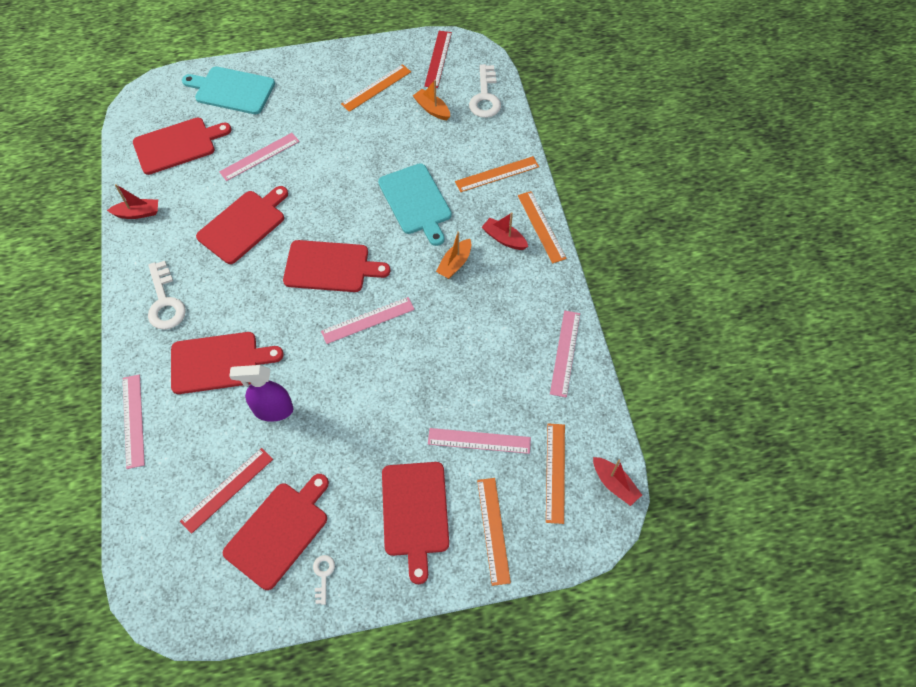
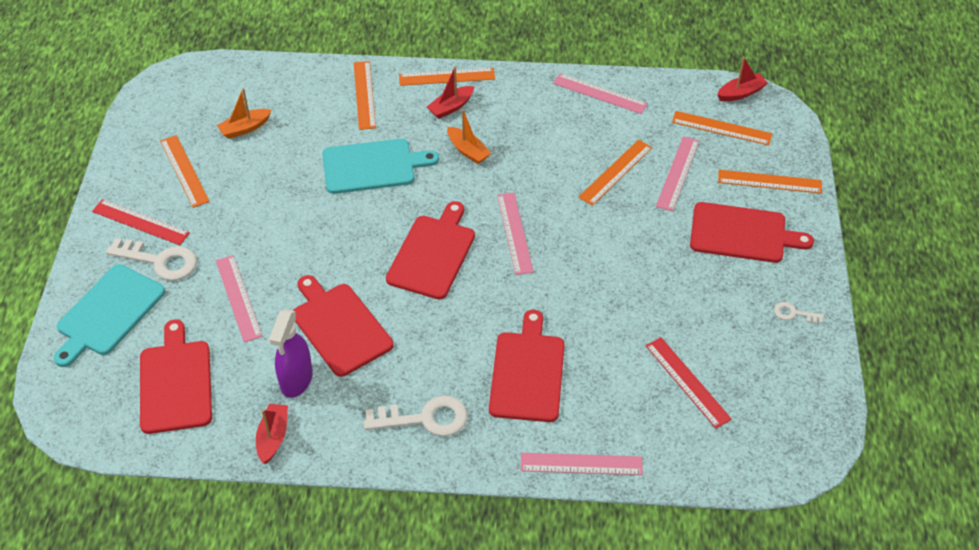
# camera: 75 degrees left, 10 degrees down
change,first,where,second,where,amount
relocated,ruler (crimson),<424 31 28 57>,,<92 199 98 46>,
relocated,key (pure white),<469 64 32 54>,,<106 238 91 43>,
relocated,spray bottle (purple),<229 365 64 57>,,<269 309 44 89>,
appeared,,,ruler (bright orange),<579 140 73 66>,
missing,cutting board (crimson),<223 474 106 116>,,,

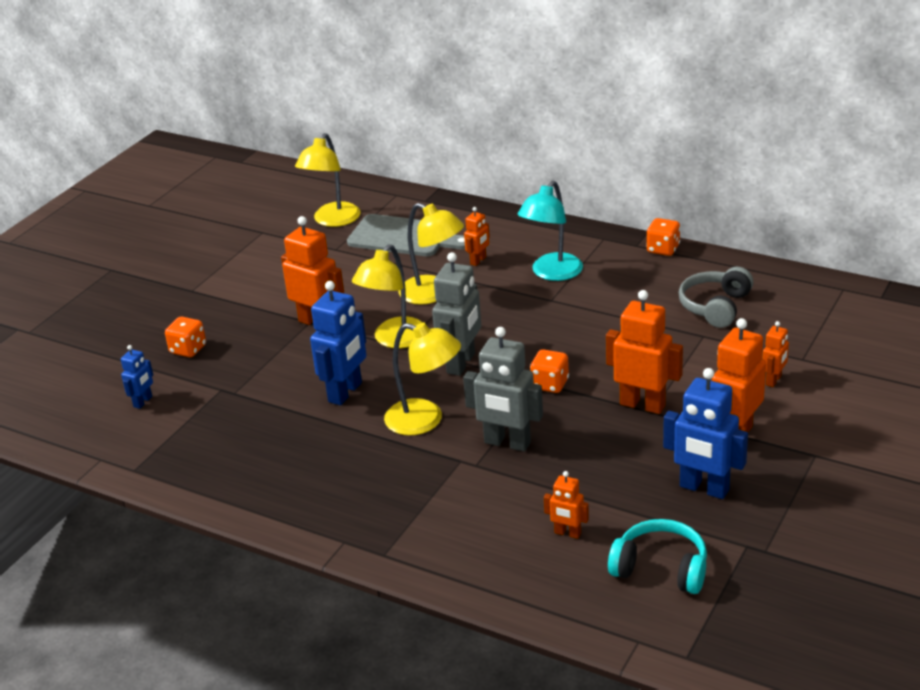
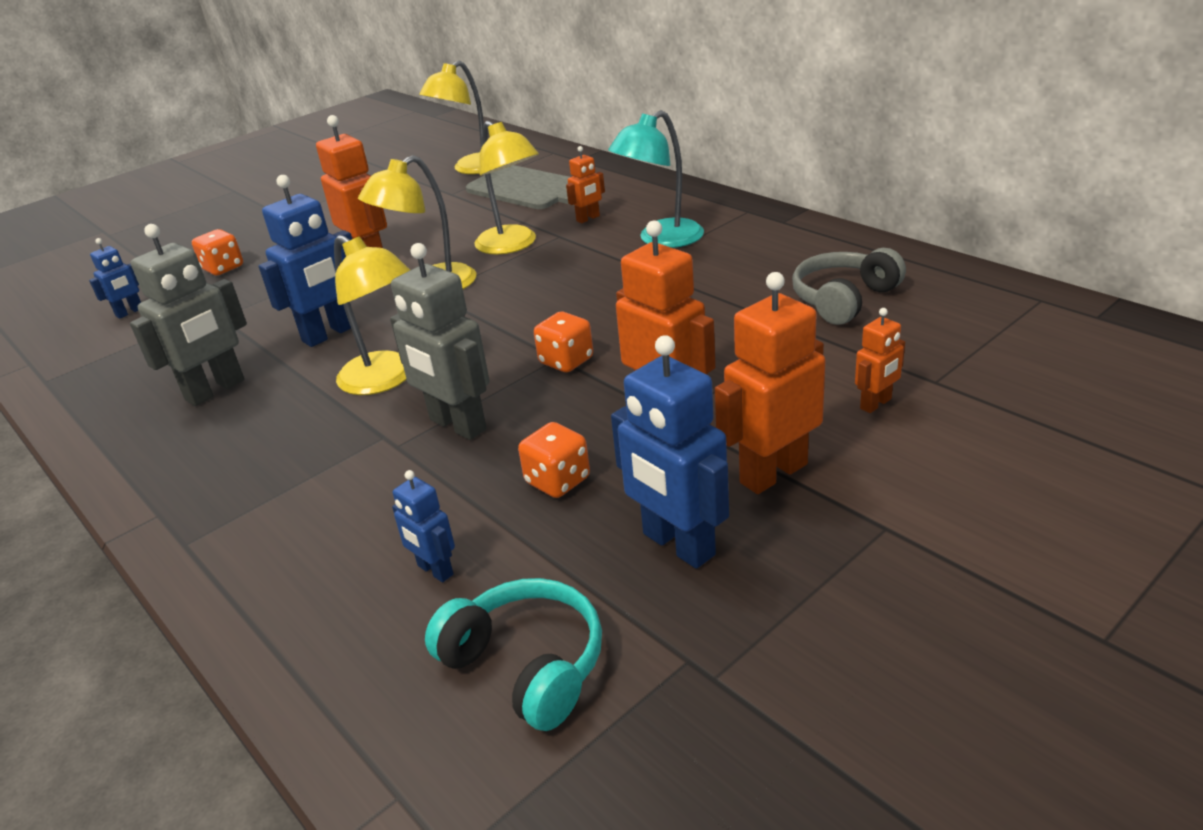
# camera: 20 degrees right, 0 degrees up
change,first,where,second,where,amount
relocated,robot figure (gray),<432 252 49 124>,,<130 224 117 182>,
colour,robot figure (bright orange),<544 471 45 68>,robot figure (cobalt),<392 470 63 112>,
relocated,dice (bright orange),<646 218 34 38>,,<518 422 72 76>,

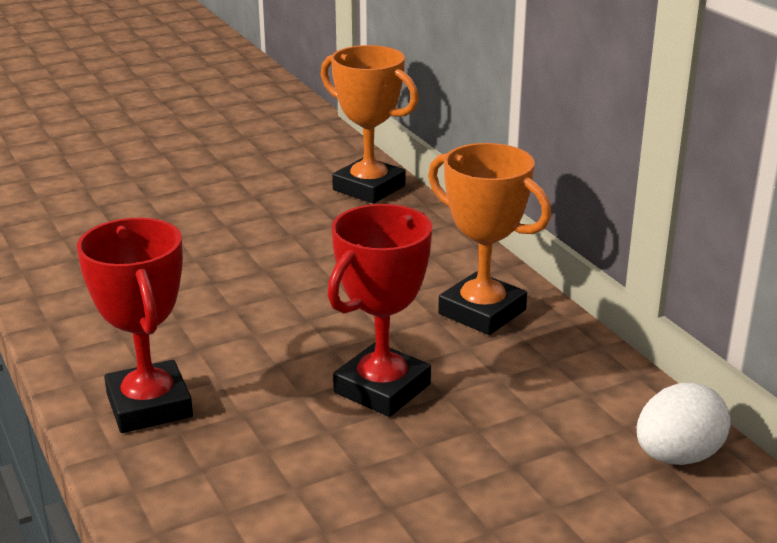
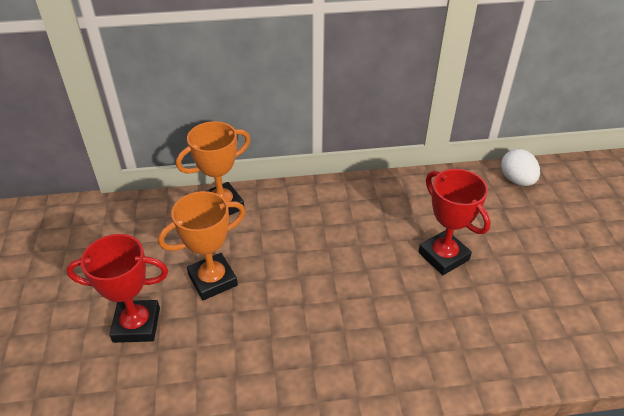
# camera: 70 degrees left, 15 degrees up
change,first,where,second,where,amount
relocated,prize cup (crimson),<77 218 116 215>,,<66 234 102 109>,
relocated,prize cup (bright orange),<428 143 123 192>,,<158 191 88 109>,

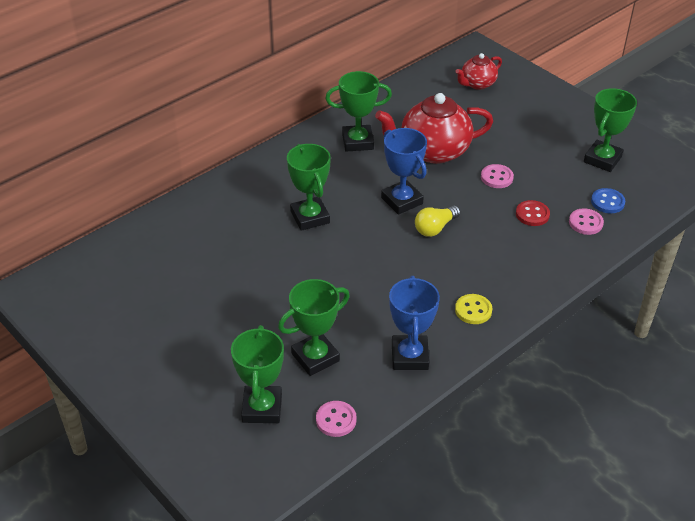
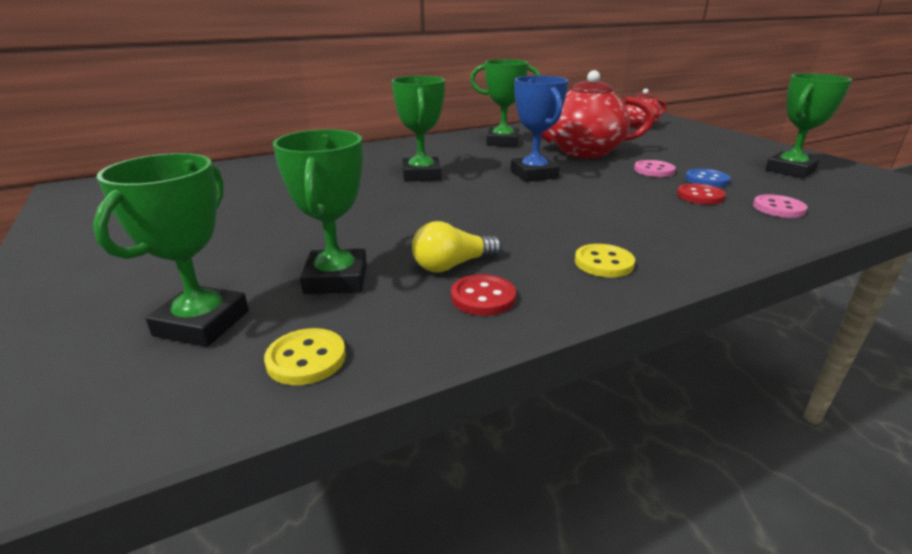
# camera: 15 degrees right, 15 degrees down
change,first,where,second,where,amount
colour,shirt button (rose-pink),<316 401 41 36>,shirt button (golden),<264 328 82 57>,
spun,prize cup (green),<278 279 72 97>,,<273 129 94 165>,75 degrees counterclockwise
relocated,lightbulb (golden),<415 205 46 32>,,<412 221 90 51>,
exchanged,prize cup (cobalt),<389 276 51 94>,shirt button (crimson),<451 274 65 42>,
relocated,shirt button (cobalt),<591 188 34 25>,,<685 169 46 18>,

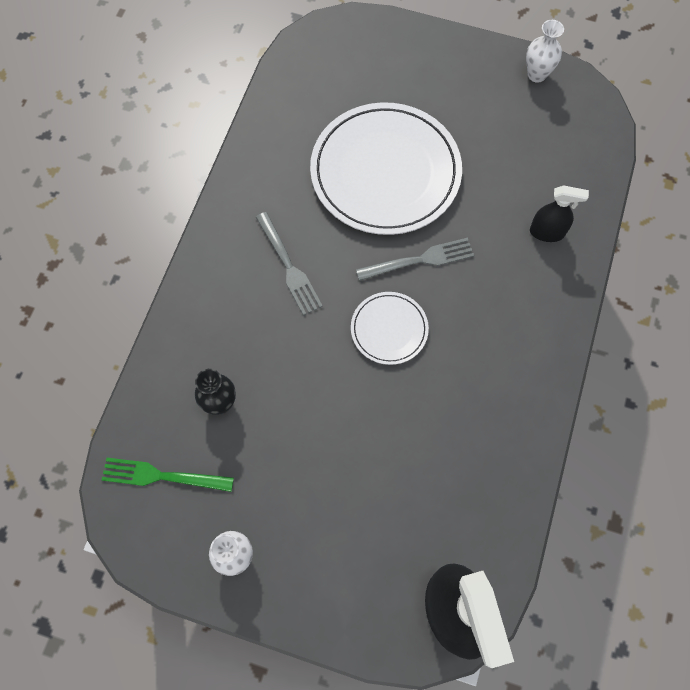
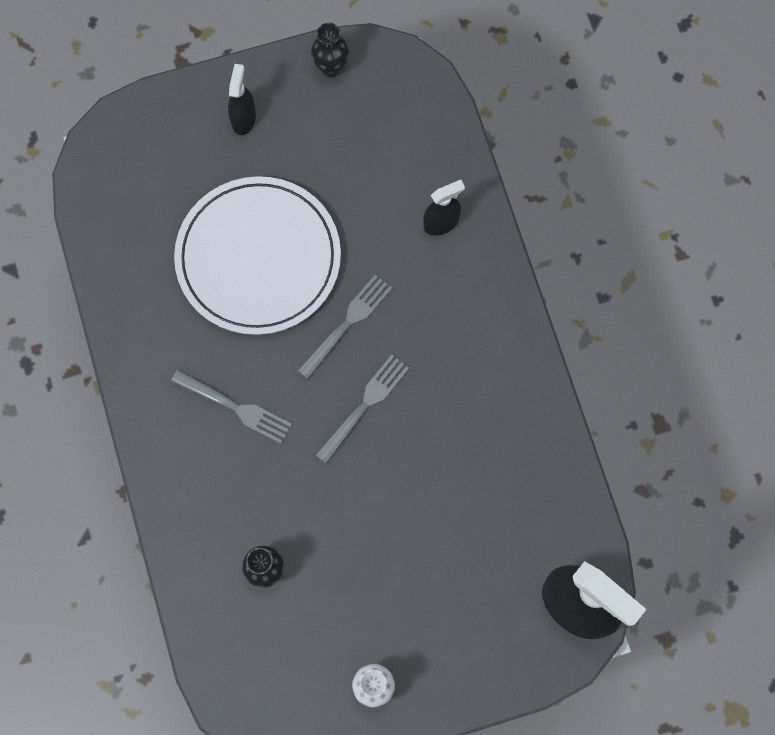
# camera: 35 degrees left, 5 degrees up
change,first,where,second,where,amount
appeared,,,spray bottle (jet-black),<228 64 28 71>,
colour,flower vase (pure white),<526 20 38 63>,flower vase (jet-black),<311 23 38 54>,
exchanged,plate (pure white),<351 292 78 73>,dinner fork (gray),<316 354 93 110>,
missing,dinner fork (green),<102 458 132 34>,,,

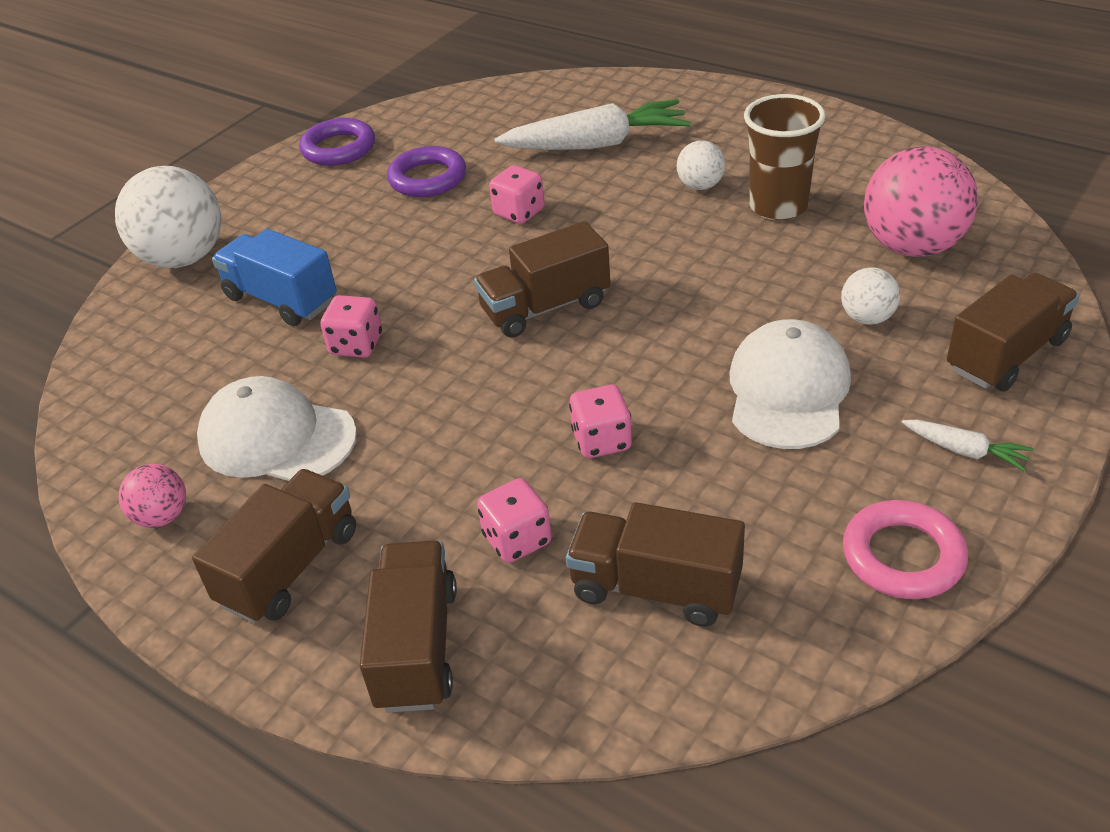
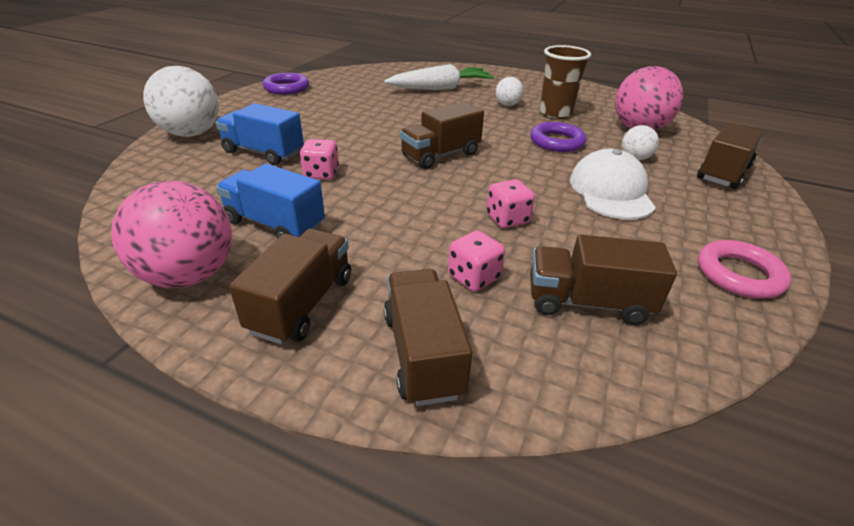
# camera: 15 degrees left, 5 degrees down
change,first,where,second,where,amount
size,play ball (rose-pink),<119 464 67 64>,,<111 181 121 107>,x2.01
exchanged,cap (pure white),<197 376 160 105>,truck (cobalt),<216 164 109 74>,
relocated,hoop (purple),<387 146 79 51>,,<530 122 56 30>,
missing,dice (rose-pink),<489 165 56 59>,,,
missing,toy carrot (pure white),<902 420 131 52>,,,

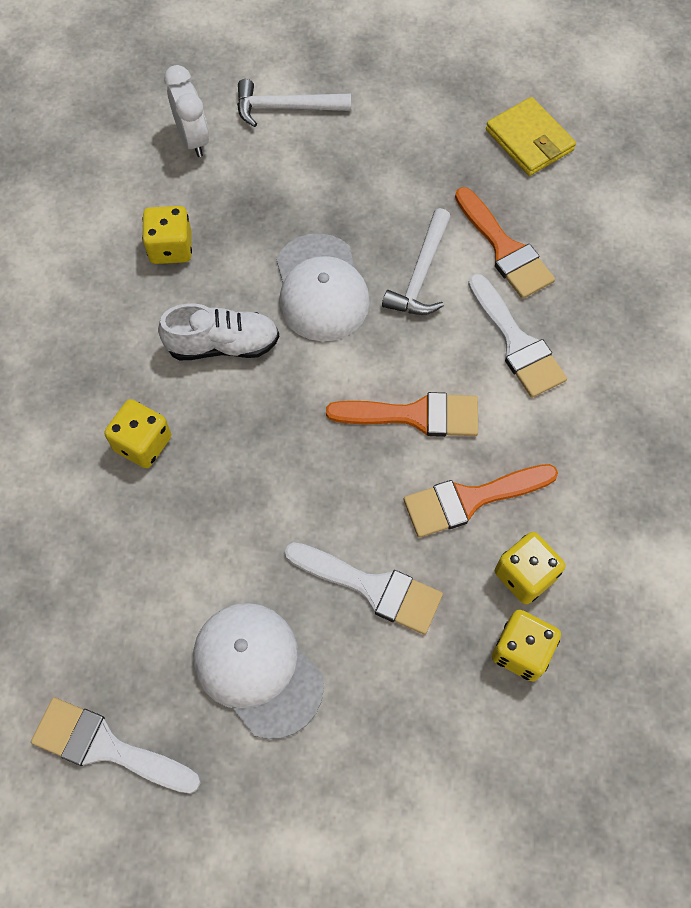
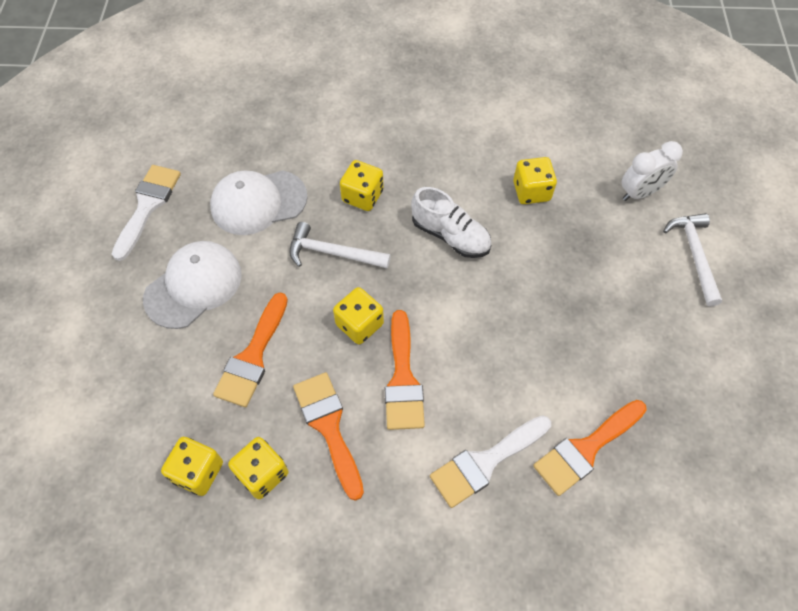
# camera: 85 degrees right, 5 degrees down
change,first,where,second,where,amount
relocated,cap (pure white),<276 233 94 108>,,<210 170 98 65>,
colour,paint brush (pure white),<285 542 158 93>,paint brush (bright orange),<213 293 75 114>,
relocated,carpenter's hammer (pure white),<382 208 69 107>,,<289 222 102 47>,
appeared,,,dice (golden),<333 287 51 58>,
spun,lace-up shoe (pure white),<158 304 121 57>,,<411 187 81 71>,45 degrees counterclockwise
missing,billfold (golden),<486 97 90 79>,,,

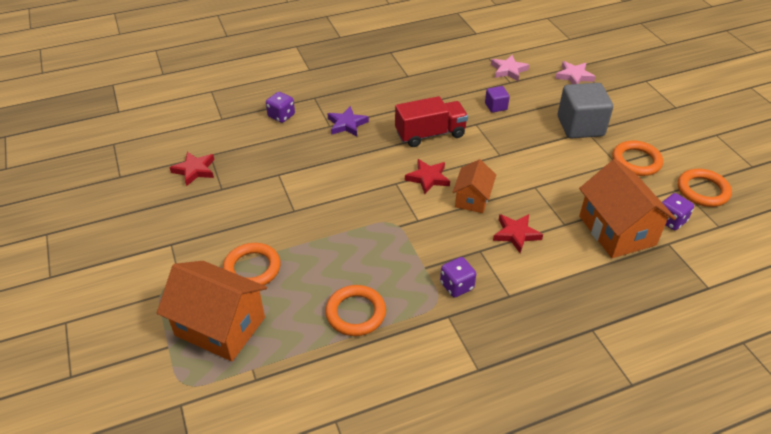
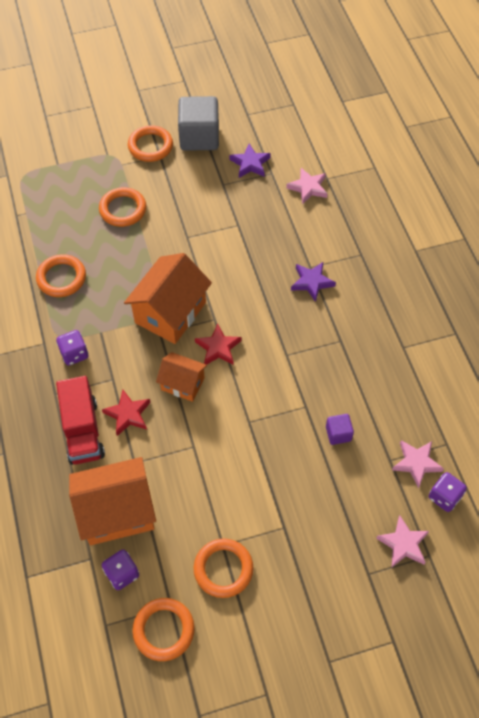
# camera: 95 degrees right, 15 degrees up
change,first,where,second,where,amount
relocated,truck (crimson),<395 96 73 51>,,<56 376 49 89>,
relocated,house (bright orange),<157 261 110 100>,,<124 253 88 91>,
appeared,,,hoop (bright orange),<128 125 45 37>,
relocated,cube (gray),<558 83 55 55>,,<178 96 41 55>,
colour,star shape (crimson),<169 152 45 34>,star shape (purple),<230 144 41 34>,
appeared,,,star shape (rose-pink),<286 168 42 36>,
relocated,dice (purple),<266 92 29 31>,,<429 472 38 40>,

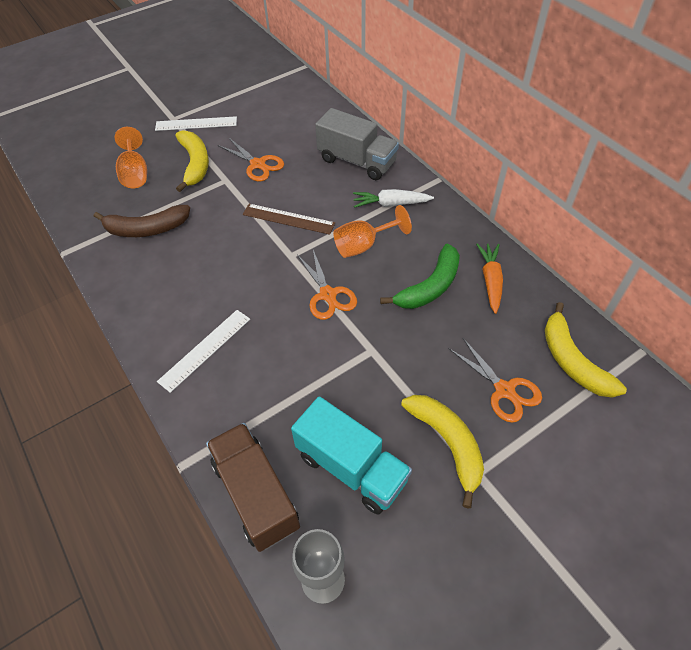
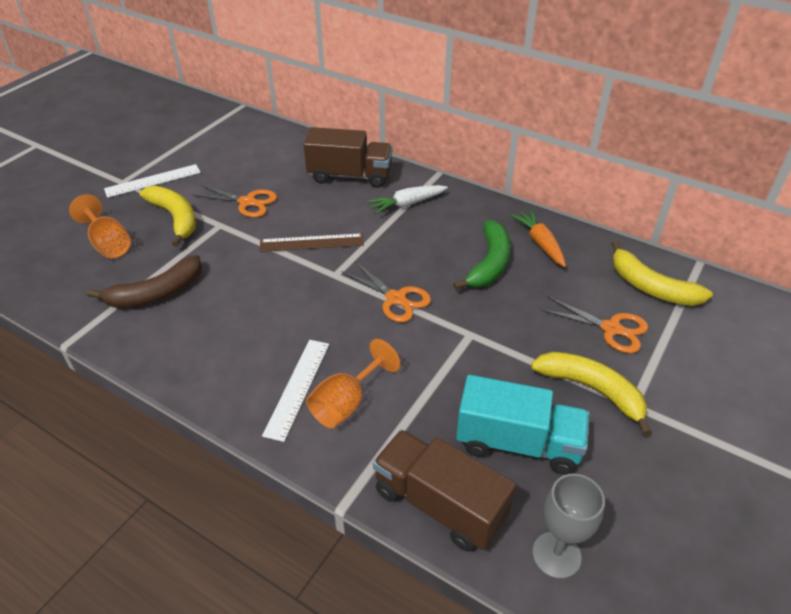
# camera: 25 degrees left, 10 degrees down
change,first,where,second,where,amount
colour,truck (gray),<315 108 84 72>,truck (russet),<303 127 90 61>,
relocated,chalice (bright orange),<333 205 79 53>,,<306 339 95 90>,

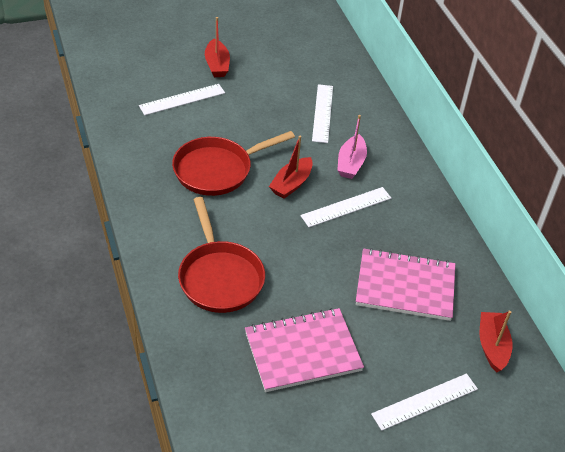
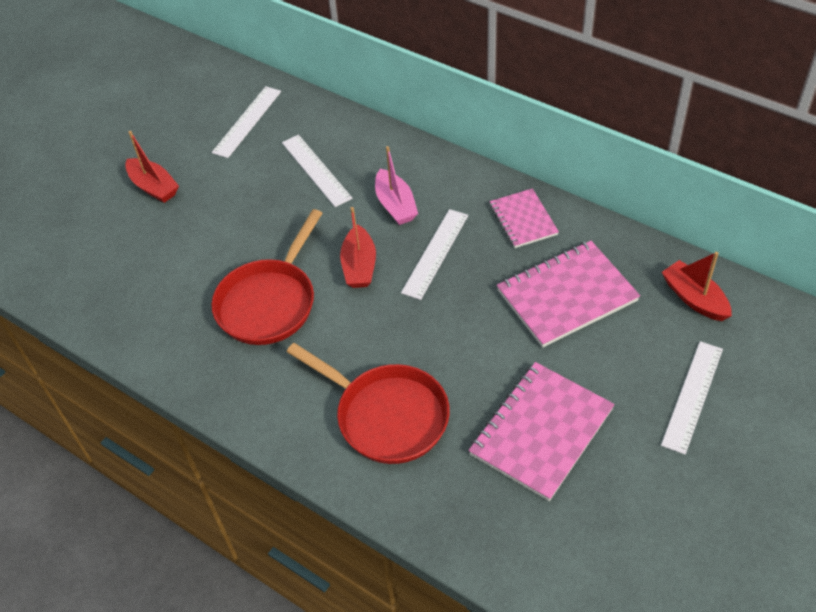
# camera: 30 degrees left, 5 degrees up
change,first,where,second,where,amount
relocated,ruler (pure white),<139 84 86 31>,,<212 86 69 72>,
appeared,,,notepad (rose-pink),<490 188 69 60>,

